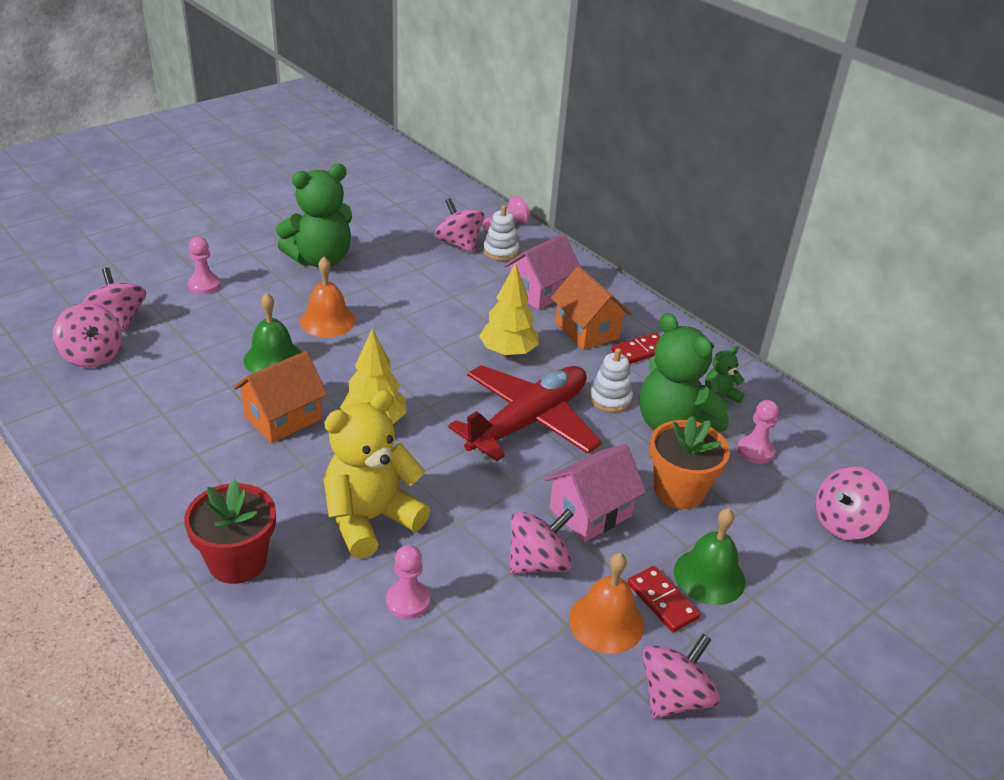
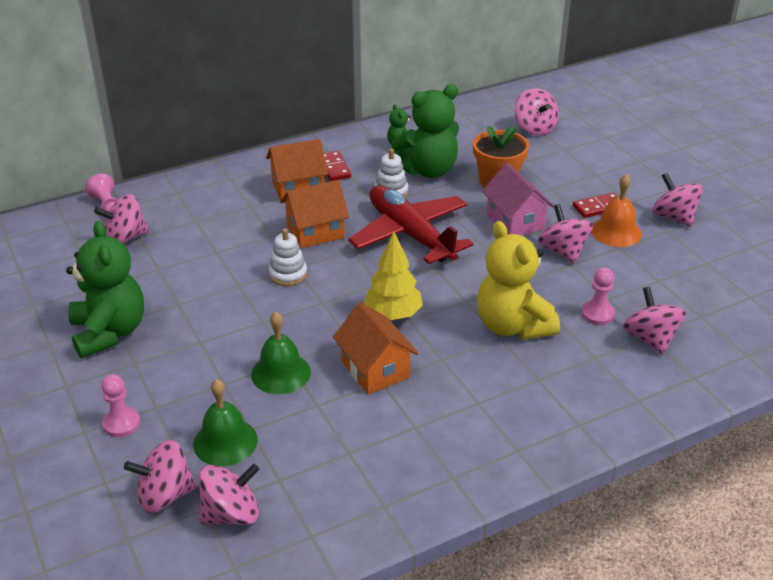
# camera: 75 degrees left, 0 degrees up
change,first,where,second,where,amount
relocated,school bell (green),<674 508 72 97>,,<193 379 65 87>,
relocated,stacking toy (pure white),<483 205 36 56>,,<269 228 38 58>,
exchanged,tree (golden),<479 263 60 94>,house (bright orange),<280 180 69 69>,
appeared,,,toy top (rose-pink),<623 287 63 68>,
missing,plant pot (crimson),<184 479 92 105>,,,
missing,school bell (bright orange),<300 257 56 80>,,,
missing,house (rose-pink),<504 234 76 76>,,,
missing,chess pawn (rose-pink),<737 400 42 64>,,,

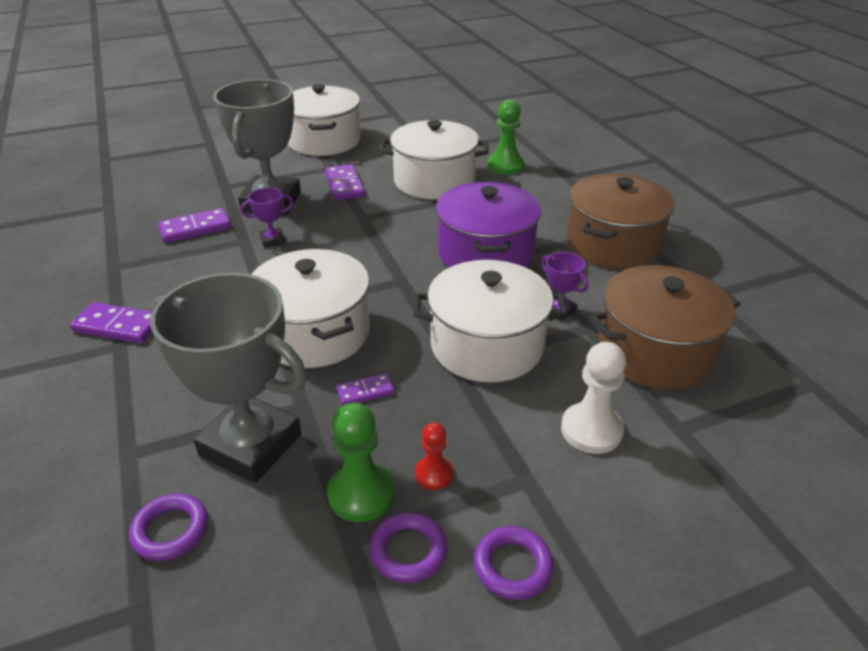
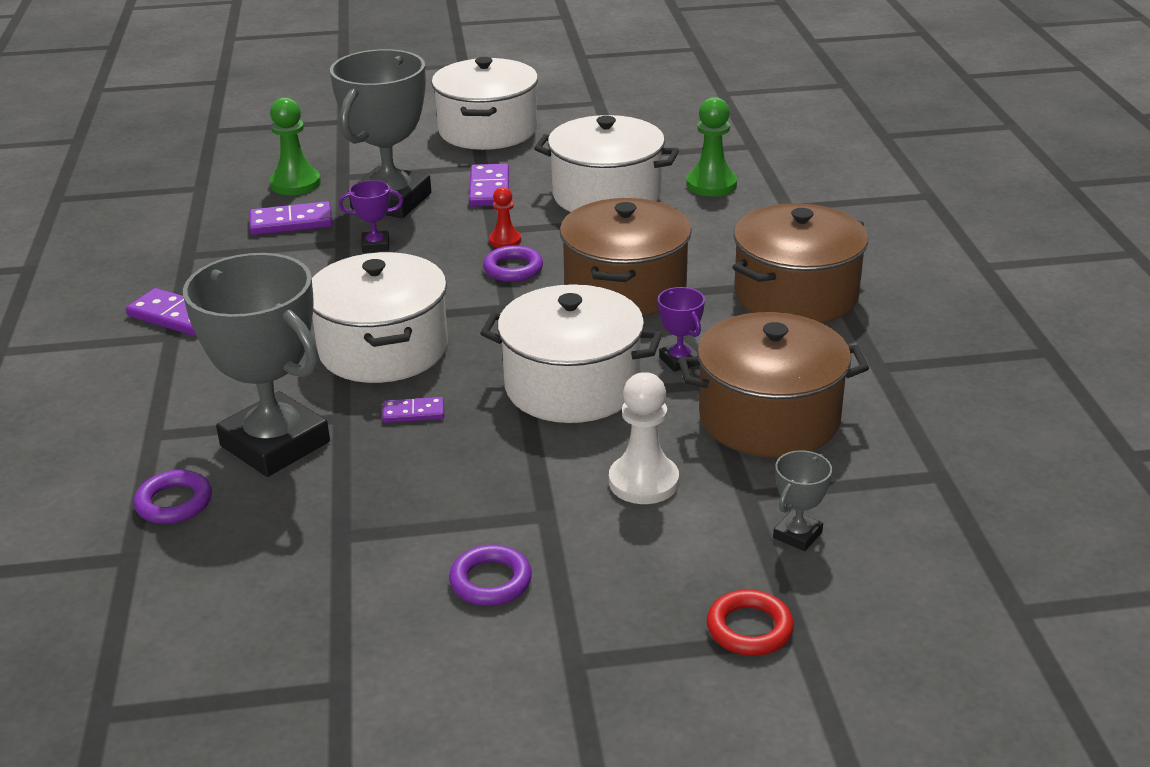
# camera: 15 degrees right, 5 degrees down
change,first,where,second,where,amount
relocated,chess pawn (green),<327 402 68 120>,,<270 97 51 98>,
relocated,hoop (purple),<370 512 78 71>,,<483 245 60 37>,
relocated,chess pawn (crimson),<415 422 38 68>,,<489 187 32 61>,
colour,pot (purple),<436 182 105 86>,pot (russet),<560 198 132 118>,
appeared,,,hoop (crimson),<707 590 87 66>,
appeared,,,prize cup (gray),<773 450 59 101>,

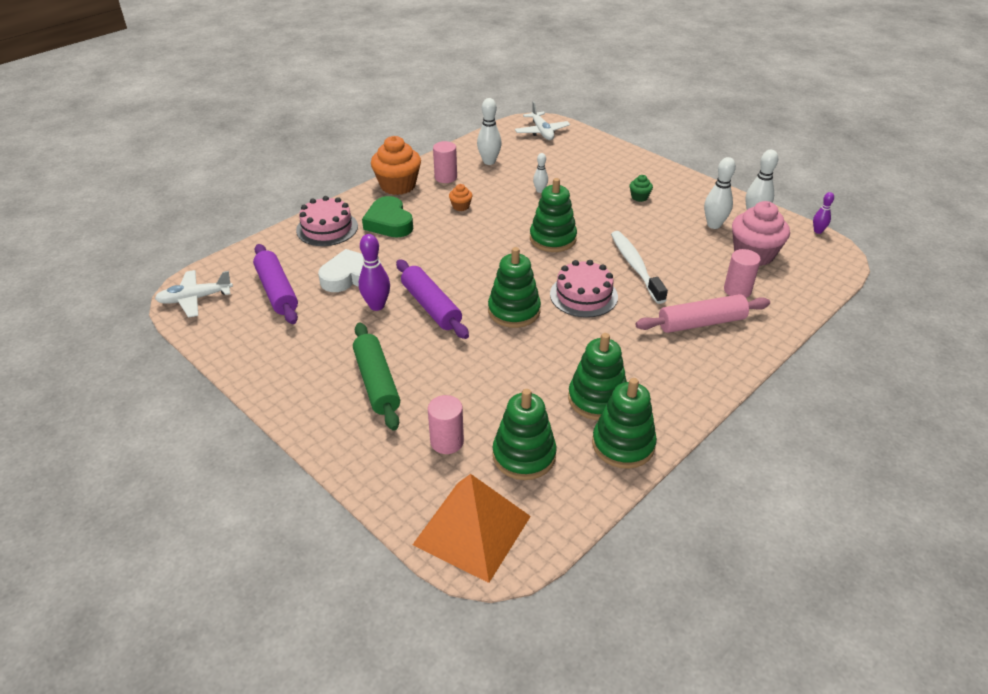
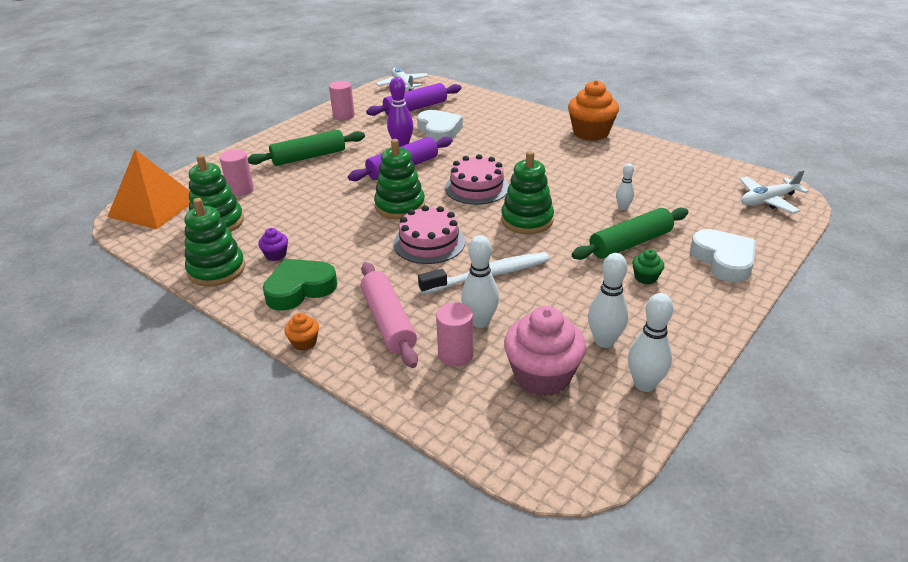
# camera: 85 degrees right, 5 degrees down
change,first,where,second,where,amount
exchanged,stacking toy (green),<568 333 59 87>,muffin (purple),<258 228 30 33>,
relocated,love heart (green),<362 196 51 42>,,<262 259 75 51>,
relocated,muffin (bright orange),<449 184 23 27>,,<284 313 35 38>,
relocated,solid cylinder (rose-pink),<433 141 24 42>,,<329 81 26 39>,
relocated,layer cake (rose-pink),<296 196 62 50>,,<445 154 64 51>,
relocated,tenpin (pure white),<477 98 25 67>,,<461 235 38 93>,
appeared,,,dough roller (green),<572 208 116 52>,
appeared,,,love heart (pure white),<690 229 66 54>,
missing,tenpin (purple),<813 192 21 42>,,,

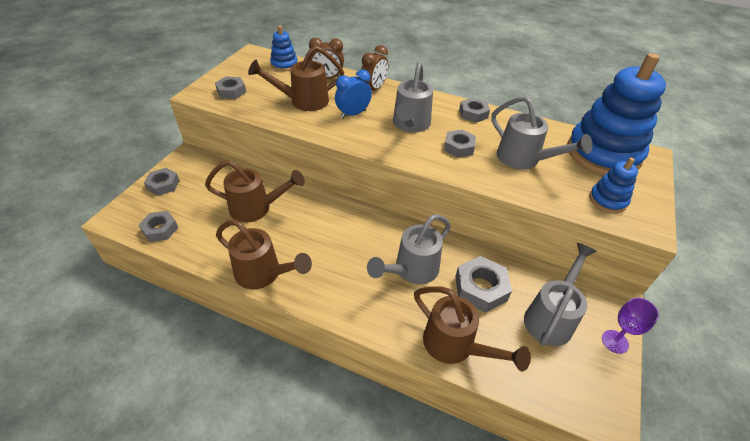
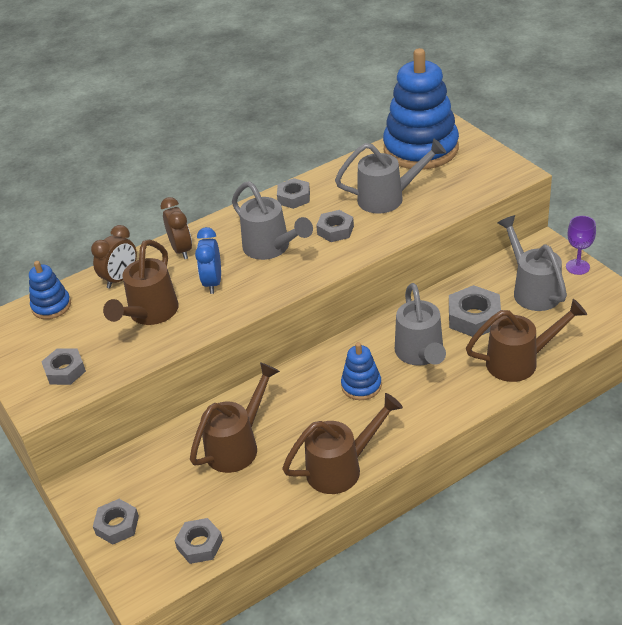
# camera: 50 degrees left, 5 degrees down
change,first,where,second,where,amount
relocated,stacking toy (cobalt),<589 158 49 55>,,<341 342 41 58>,

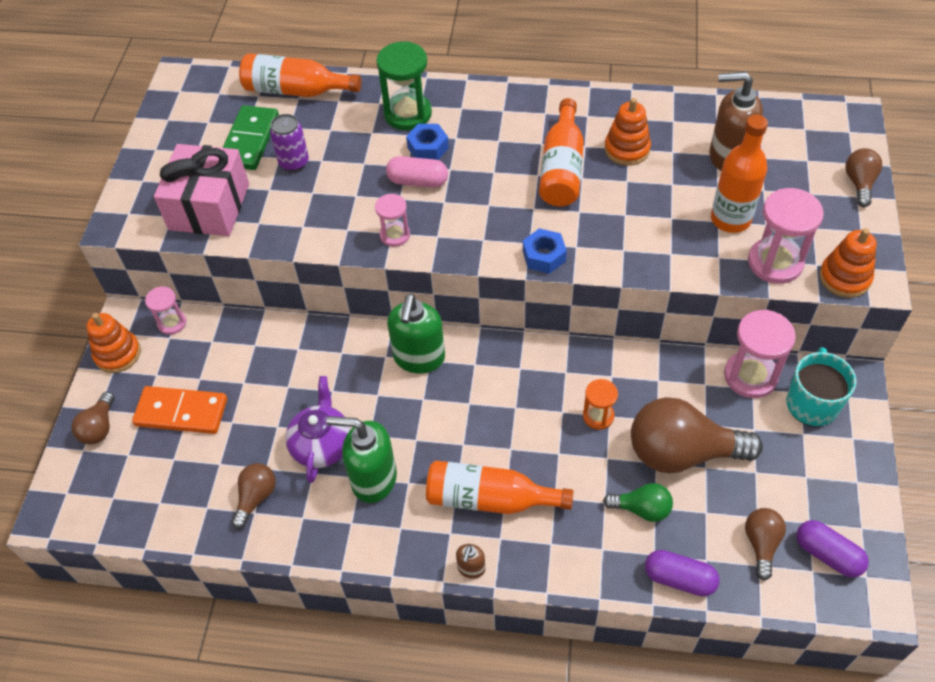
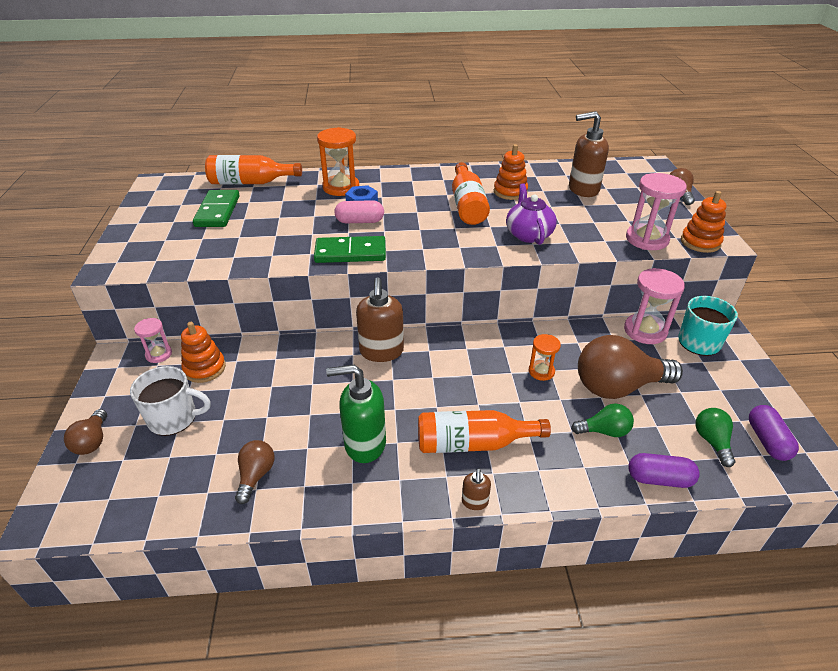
# camera: 15 degrees left, 15 degrees down
change,first,where,second,where,amount
exchanged,domino tile (bright orange),<132 386 95 48>,mug (pure white),<130 366 81 70>,
relocated,stacking toy (bright orange),<87 313 54 60>,,<181 322 45 61>,
exchanged,sand timer (rose-pink),<375 194 35 53>,domino tile (green),<314 236 72 27>,
colour,sand timer (green),<376 41 56 89>,sand timer (bright orange),<317 127 42 69>,
colour,pump bottle (green),<387 294 58 80>,pump bottle (russet),<356 277 48 85>,
relocated,teapot (purple),<285 376 66 107>,,<506 183 51 62>,
colour,lightbulb (russet),<745 508 41 72>,lightbulb (green),<696 408 40 59>,
spun,capsule (purple),<796 520 73 58>,,<749 405 50 56>,60 degrees clockwise
missing,present (rose-pink),<154 144 95 92>,,,
missing,soda can (purple),<270 114 39 58>,,,
missing,hexagon nut (cobalt),<523 228 44 46>,,,
missing,bottle (bright orange),<711 115 57 118>,,,

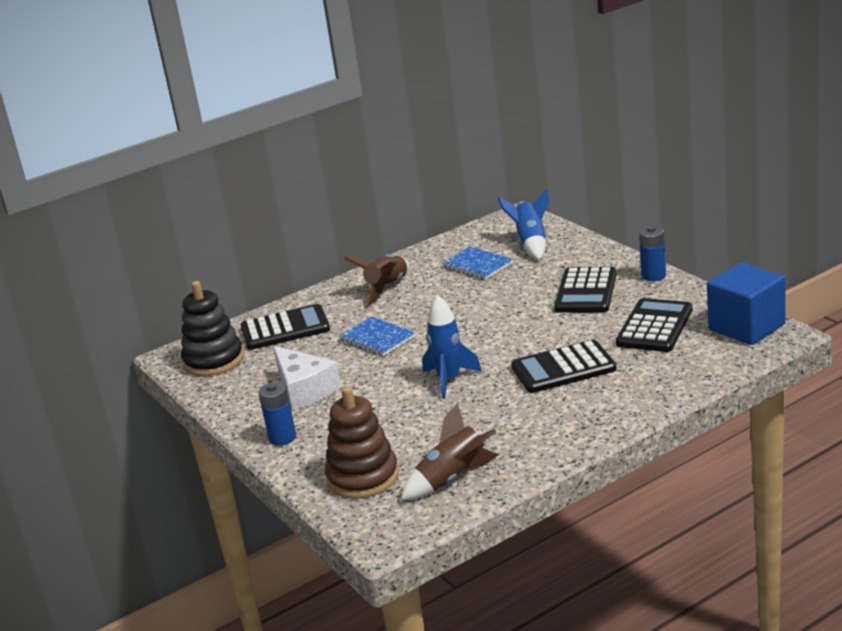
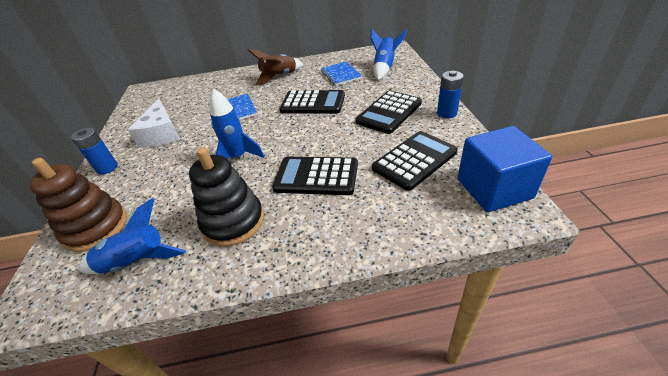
# camera: 25 degrees right, 15 degrees up
change,first,where,second,where,amount
colour,rocket (russet),<401 403 97 97>,rocket (cobalt),<78 198 108 76>,
relocated,stacking toy (jet-black),<181 281 63 95>,,<189 147 75 100>,
relocated,pocket calculator (jet-black),<240 304 90 46>,,<279 90 66 24>,

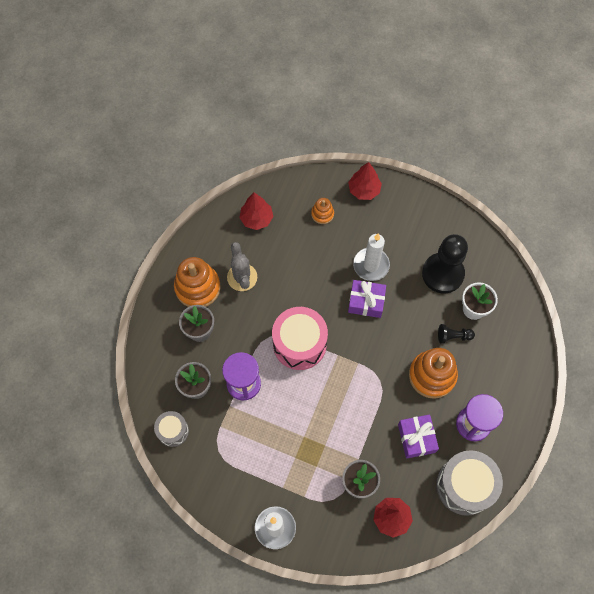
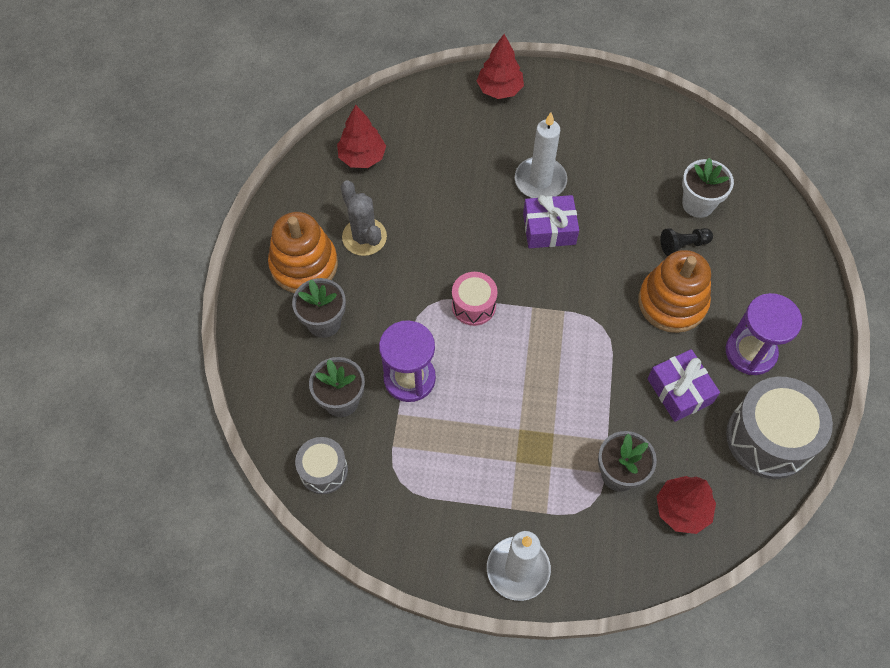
# camera: 15 degrees left, 5 degrees down
change,first,where,second,where,amount
size,snare drum (rose-pink),<272 307 56 63>,,<452 272 46 54>,x0.56
missing,stacking toy (bright orange),<311 198 23 26>,,,
missing,chess pawn (jet-black),<422 234 46 60>,,,

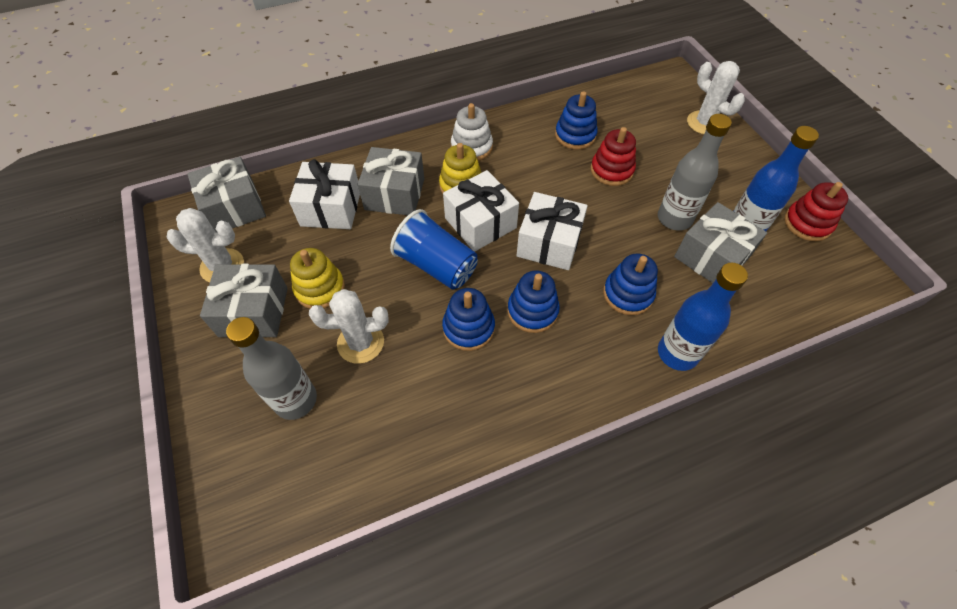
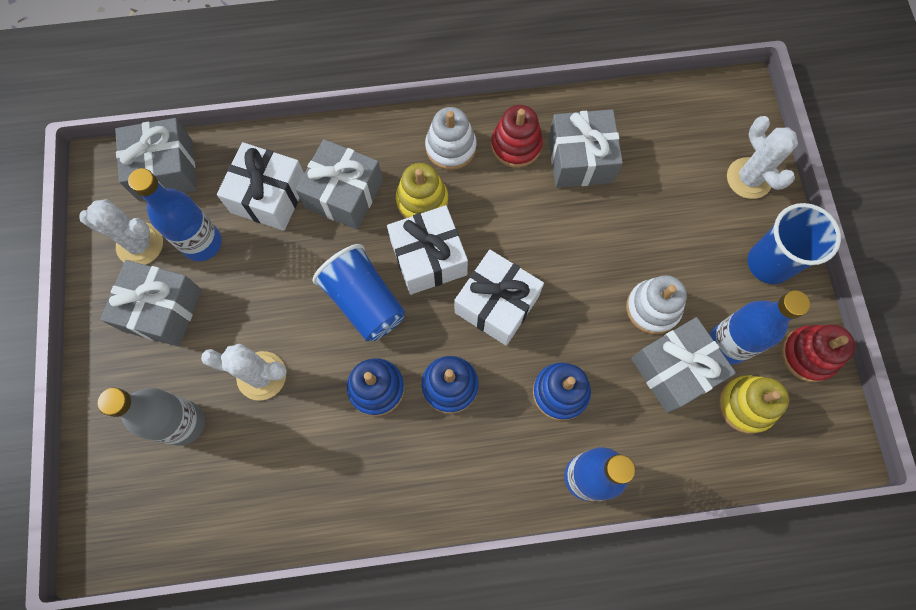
# camera: 15 degrees right, 15 degrees up
change,first,where,second,where,amount
appeared,,,bottle (cobalt),<128 168 94 93>,
relocated,stacking toy (crimson),<591 127 45 59>,,<491 105 52 63>,
exchanged,stacking toy (cobalt),<555 91 43 59>,present (gray),<548 109 75 79>,
exchanged,bottle (gray),<658 114 74 117>,stacking toy (pure white),<626 275 61 59>,
relocated,stacking toy (golden),<290 248 55 60>,,<719 375 70 59>,
appeared,,,cup (cobalt),<748 203 93 81>,

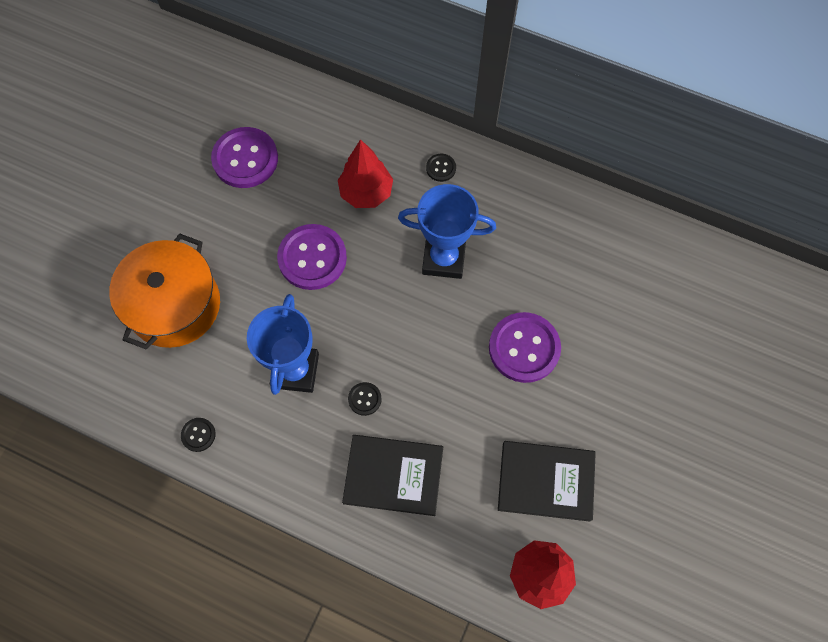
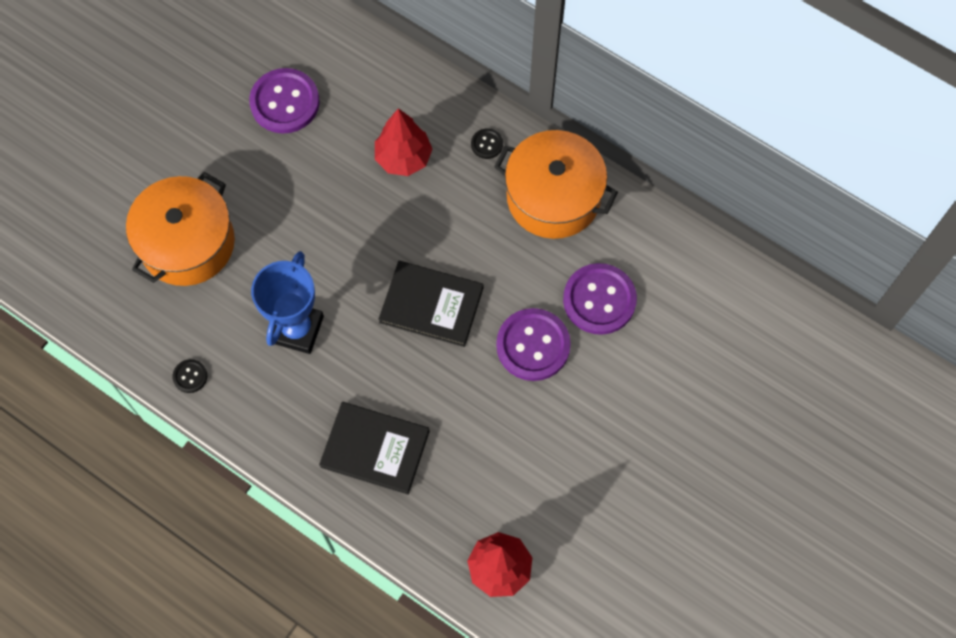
# camera: 10 degrees right, 0 degrees up
change,first,where,second,where,amount
relocated,hardback (jet-black),<498 441 98 81>,,<379 261 105 86>,
appeared,,,pot (bright orange),<494 130 124 109>,
relocated,shirt button (purple),<277 224 70 66>,,<563 263 74 72>,
missing,shirt button (jet-black),<348 382 34 34>,,,
missing,prize cup (cobalt),<398 184 98 95>,,,

